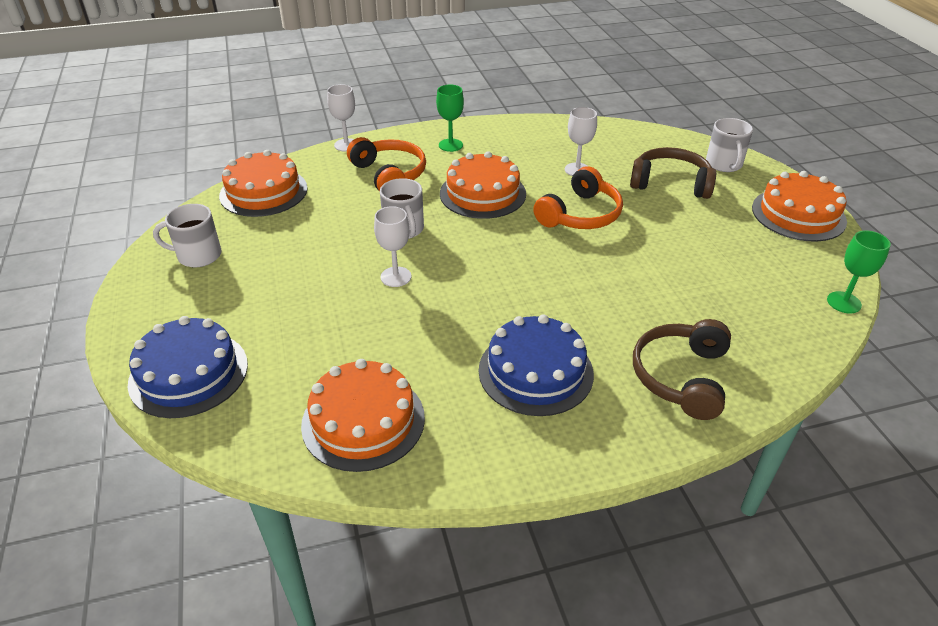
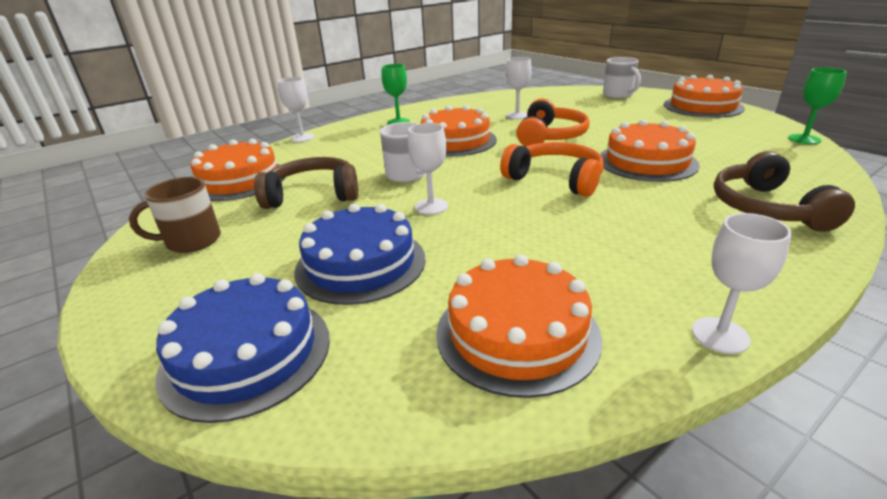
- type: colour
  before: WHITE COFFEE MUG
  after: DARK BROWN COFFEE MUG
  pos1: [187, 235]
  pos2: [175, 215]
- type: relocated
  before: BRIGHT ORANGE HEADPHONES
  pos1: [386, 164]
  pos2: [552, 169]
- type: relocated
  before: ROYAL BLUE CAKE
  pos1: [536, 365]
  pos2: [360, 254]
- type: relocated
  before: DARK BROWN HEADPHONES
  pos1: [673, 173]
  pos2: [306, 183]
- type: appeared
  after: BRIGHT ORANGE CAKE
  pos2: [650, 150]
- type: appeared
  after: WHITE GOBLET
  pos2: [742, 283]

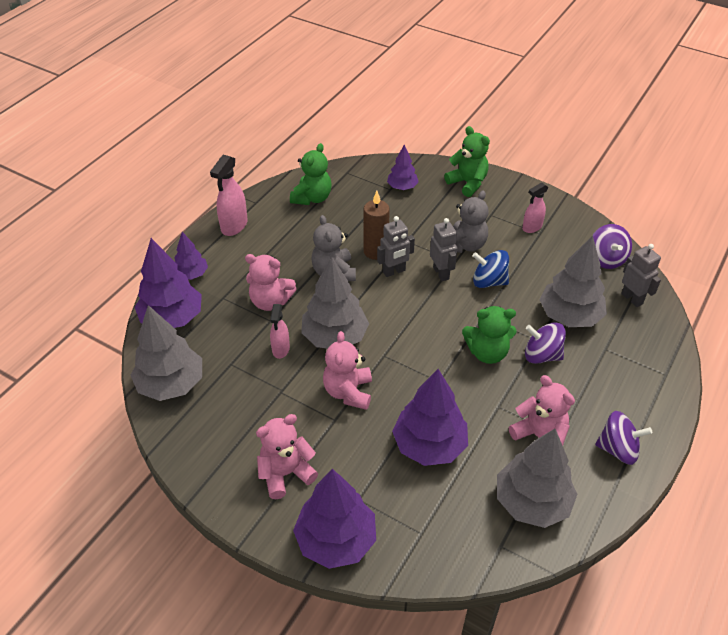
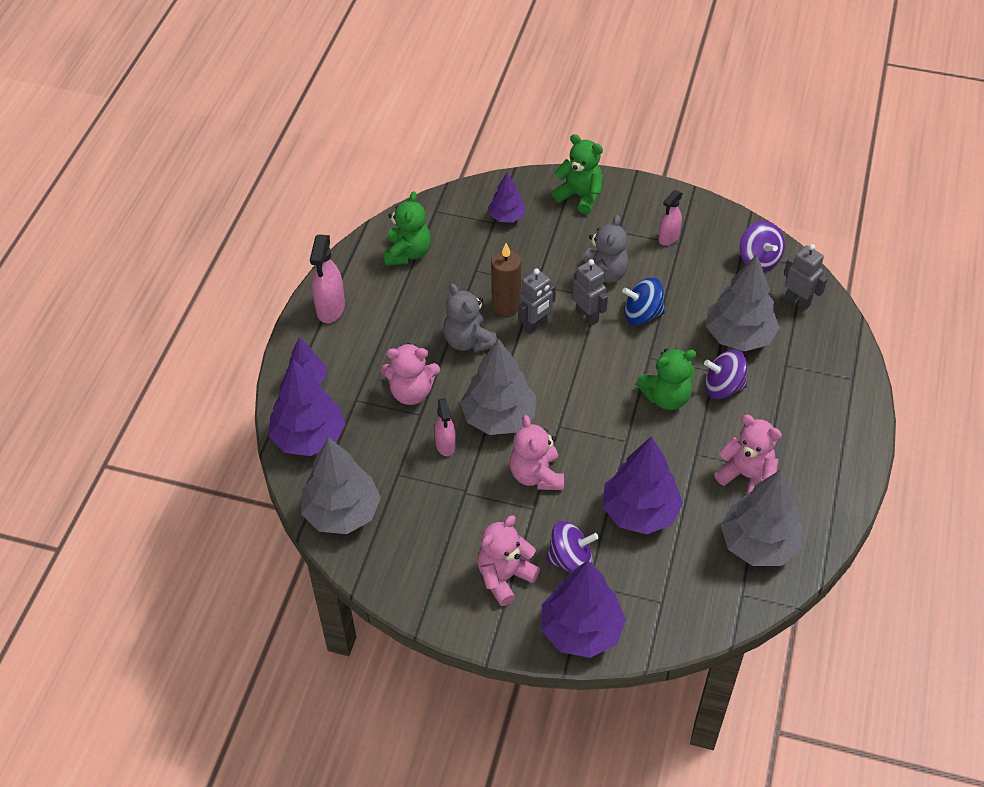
- type: relocated
  before: PURPLE SPINNING TOP
  pos1: [623, 438]
  pos2: [572, 547]

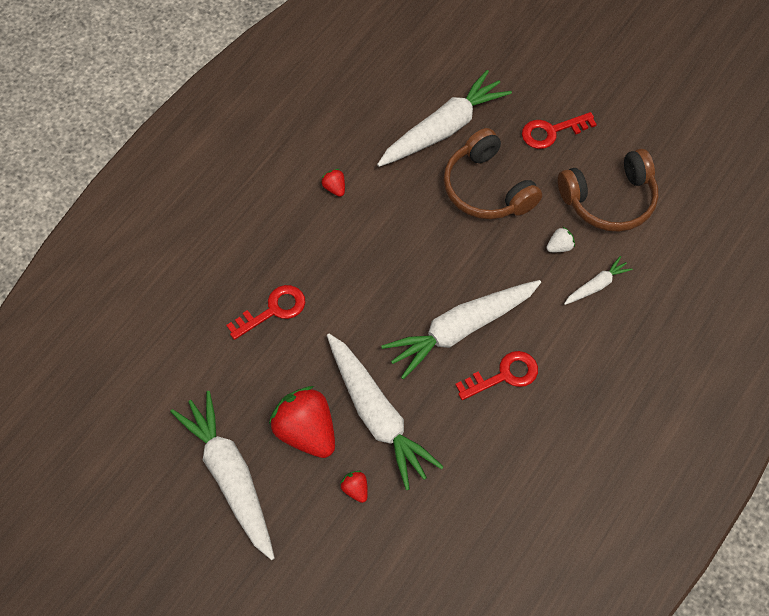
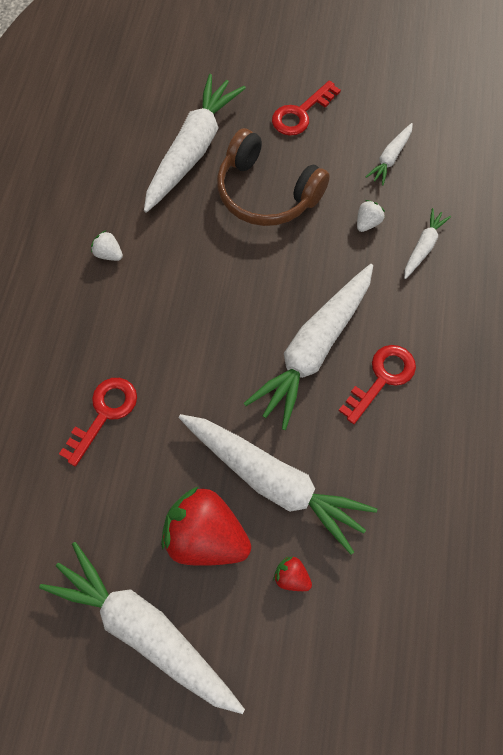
- type: colour
  before: RED BERRY
  after: WHITE BERRY
  pos1: [333, 183]
  pos2: [107, 245]
- type: exchanged
  before: DARK BROWN HEADPHONES
  after: WHITE CARROT
  pos1: [608, 190]
  pos2: [389, 154]

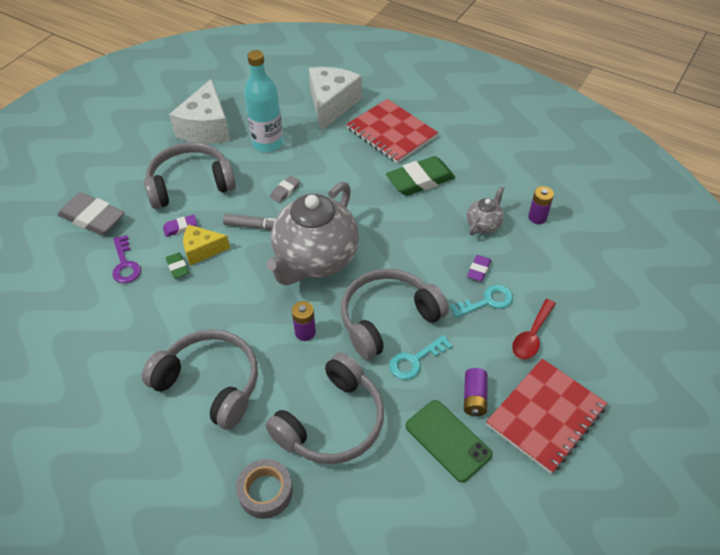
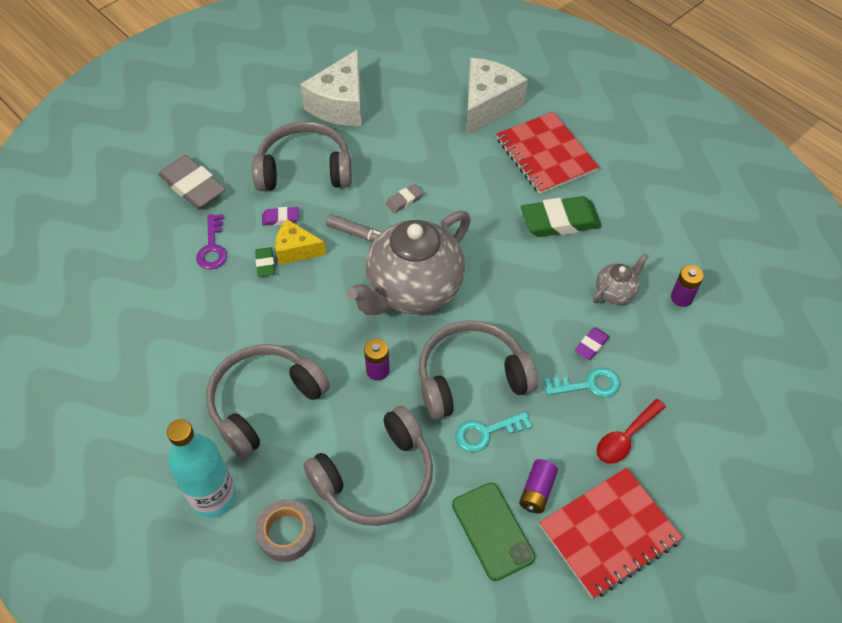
- type: spun
  before: GREY HEADPHONES
  pos1: [200, 379]
  pos2: [268, 401]
  turn: -90
- type: relocated
  before: TEAL BOTTLE
  pos1: [263, 101]
  pos2: [201, 468]

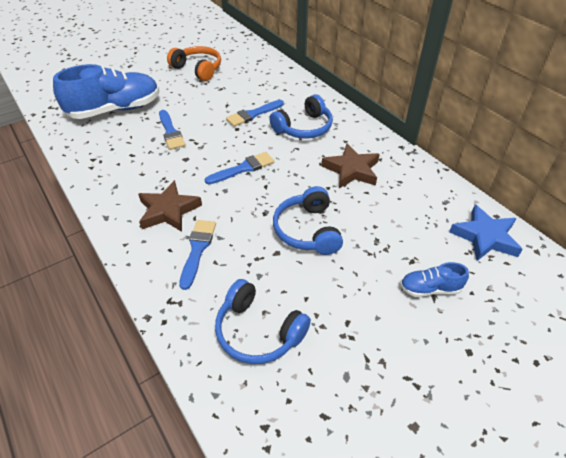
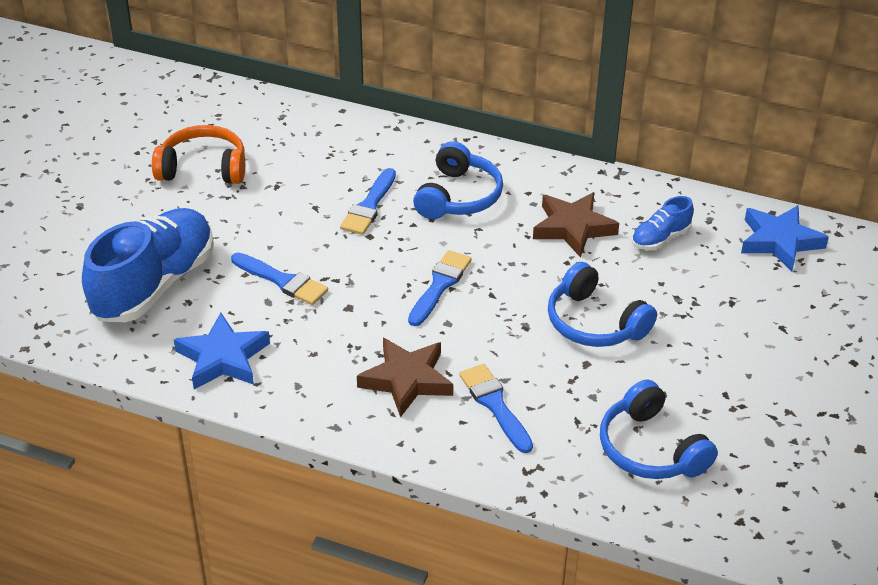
- type: spun
  before: ROYAL BLUE HEADPHONES
  pos1: [263, 321]
  pos2: [659, 429]
  turn: 60
- type: relocated
  before: ROYAL BLUE SHOE
  pos1: [434, 279]
  pos2: [663, 223]
- type: appeared
  after: ROYAL BLUE STAR
  pos2: [222, 351]

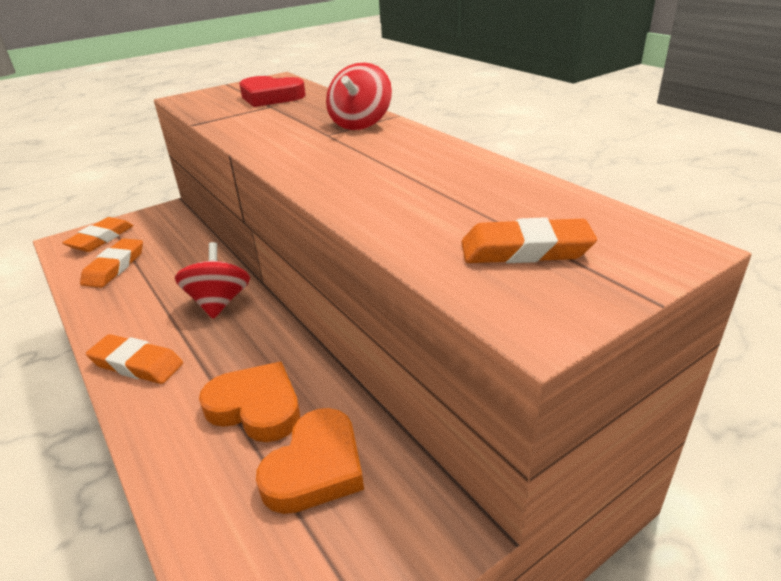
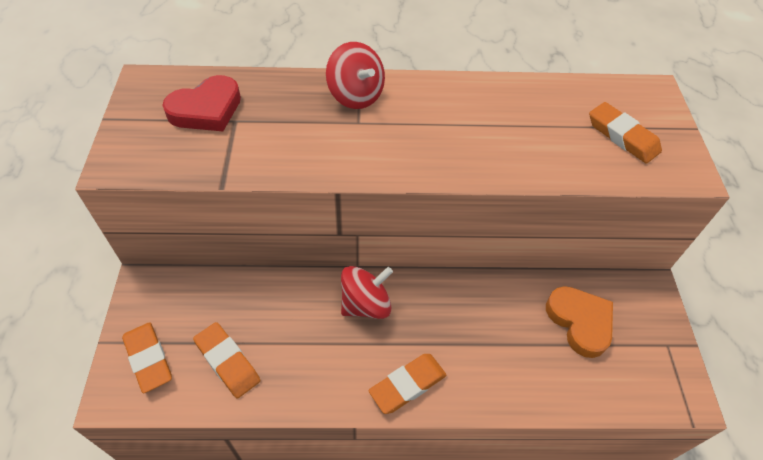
- type: spun
  before: RED SPINNING TOP
  pos1: [212, 280]
  pos2: [367, 292]
  turn: 120
- type: missing
  before: BRIGHT ORANGE HEART SHAPE
  pos1: [249, 402]
- type: spun
  before: BRIGHT ORANGE PENCIL ERASER
  pos1: [529, 240]
  pos2: [625, 133]
  turn: -75

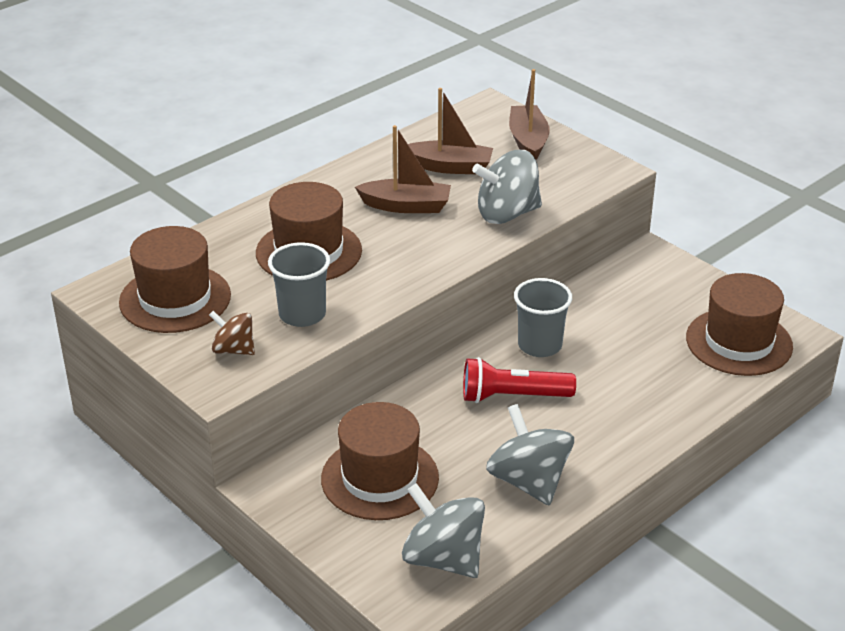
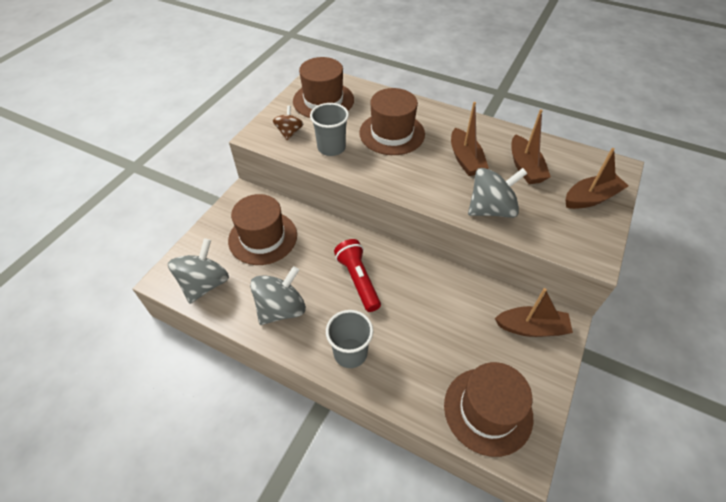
- type: spun
  before: GREY SPINNING TOP
  pos1: [507, 187]
  pos2: [498, 193]
  turn: 105
- type: relocated
  before: GREY CUP
  pos1: [543, 317]
  pos2: [349, 339]
- type: appeared
  after: DARK BROWN SAILBOAT
  pos2: [534, 312]

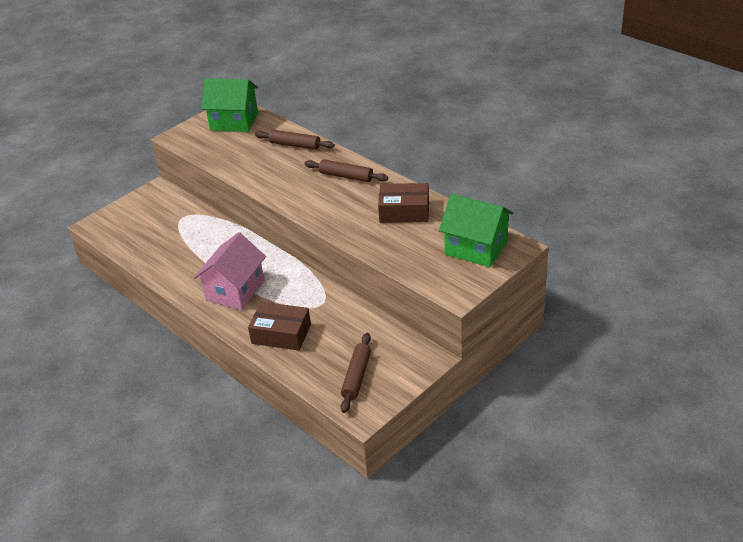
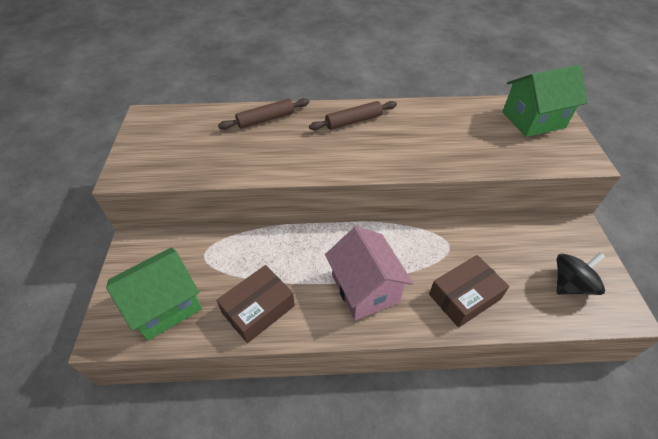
- type: relocated
  before: GREEN HOUSE
  pos1: [229, 105]
  pos2: [154, 294]
- type: exchanged
  before: DARK BROWN DOUGH ROLLER
  after: BLACK SPINNING TOP
  pos1: [356, 373]
  pos2: [581, 273]
- type: relocated
  before: DARK BROWN BOX
  pos1: [403, 203]
  pos2: [255, 304]

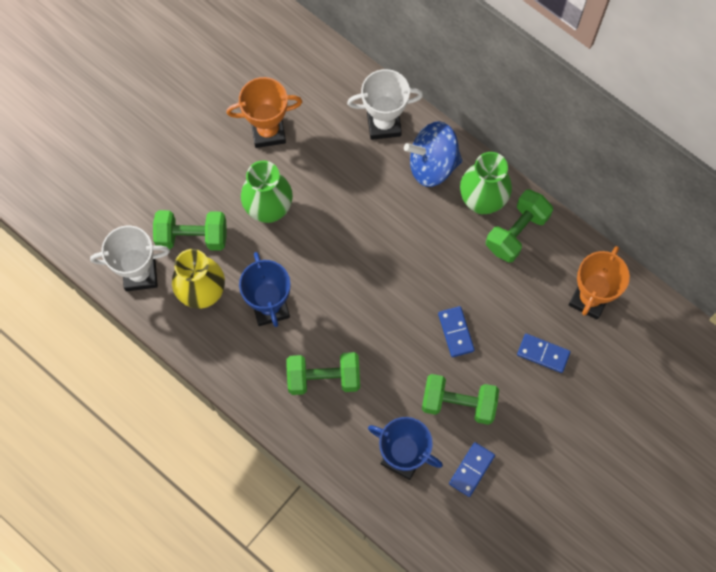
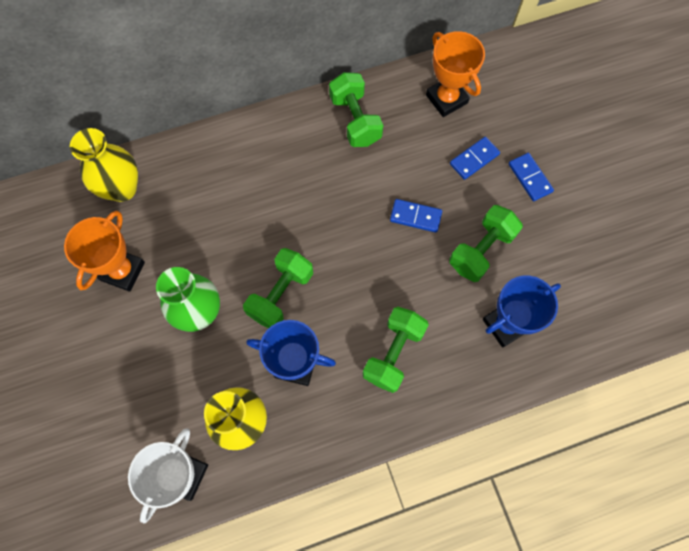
- type: relocated
  before: GREEN DUMBBELL
  pos1: [189, 230]
  pos2: [278, 288]
- type: missing
  before: WHITE PRIZE CUP
  pos1: [385, 104]
- type: missing
  before: ROYAL BLUE SPINNING TOP
  pos1: [433, 154]
- type: relocated
  before: ROYAL BLUE DOMINO
  pos1: [472, 469]
  pos2: [531, 177]
- type: missing
  before: GREEN TALL VASE
  pos1: [486, 183]
- type: appeared
  after: GOLDEN TALL VASE
  pos2: [104, 165]

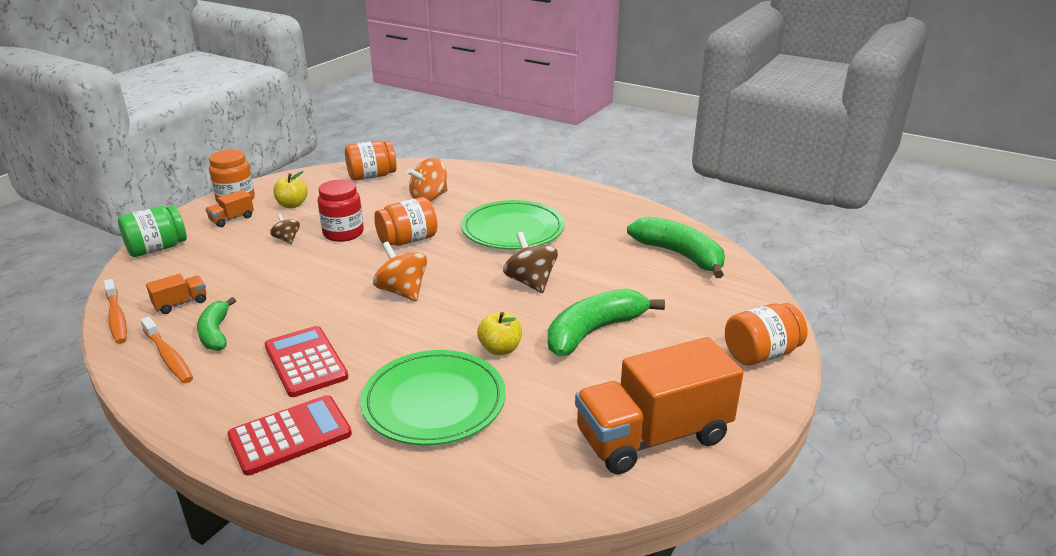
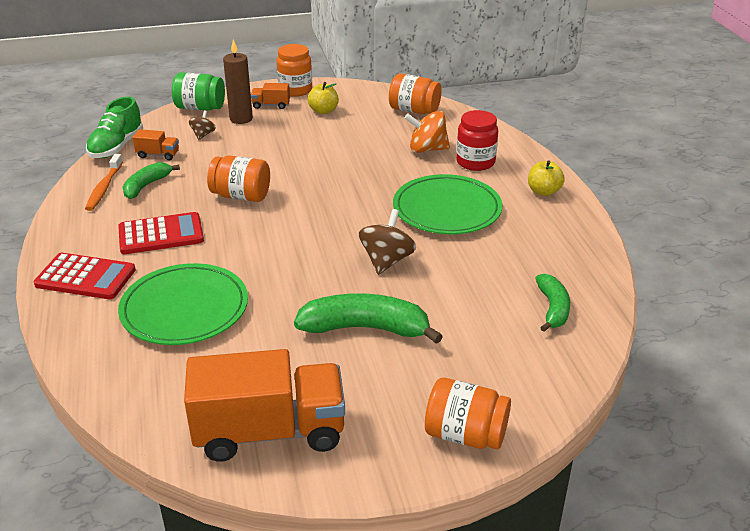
- type: exchanged
  before: BRIGHT ORANGE DENTAL BRUSH
  after: GREEN SHOE
  pos1: [115, 311]
  pos2: [114, 127]
- type: spun
  before: RED CALCULATOR
  pos1: [306, 361]
  pos2: [161, 233]
  turn: 60
- type: relocated
  before: DARK BROWN SPINNING TOP
  pos1: [285, 228]
  pos2: [202, 125]
- type: relocated
  before: RED JAR
  pos1: [341, 211]
  pos2: [477, 140]
- type: missing
  before: BRIGHT ORANGE SPINNING TOP
  pos1: [400, 271]
- type: relocated
  before: BRIGHT ORANGE JAR
  pos1: [405, 221]
  pos2: [238, 178]
- type: relocated
  before: GOLDEN APPLE
  pos1: [499, 333]
  pos2: [546, 178]
- type: spun
  before: BRIGHT ORANGE LORRY
  pos1: [659, 406]
  pos2: [264, 405]
  turn: 150
- type: size
  before: GREEN BANANA FRUIT
  pos1: [676, 247]
  pos2: [552, 303]
  scale: 0.6
- type: appeared
  after: DARK BROWN CANDLE
  pos2: [238, 81]

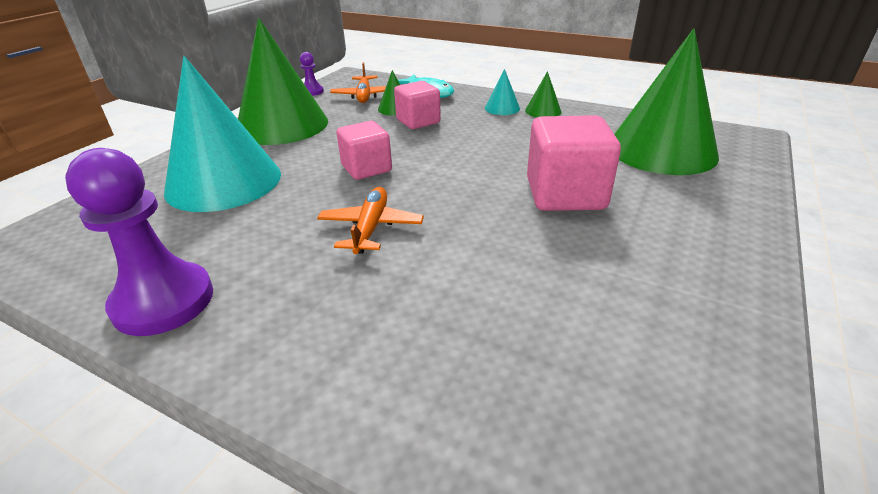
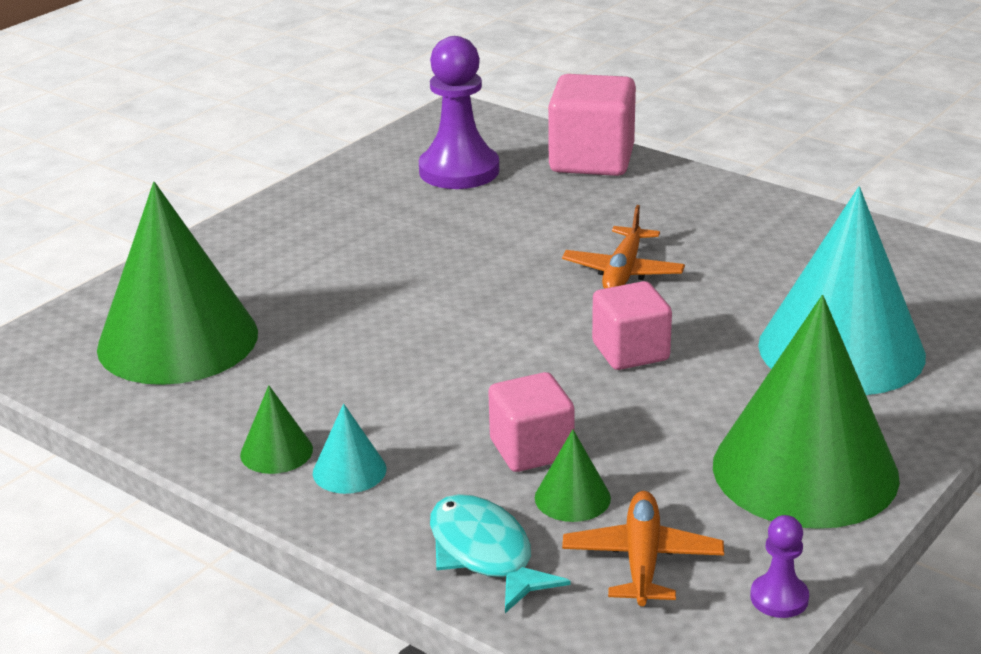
- type: relocated
  before: PURPLE PAWN
  pos1: [139, 242]
  pos2: [459, 112]
- type: relocated
  before: PINK BLOCK
  pos1: [574, 163]
  pos2: [592, 125]

